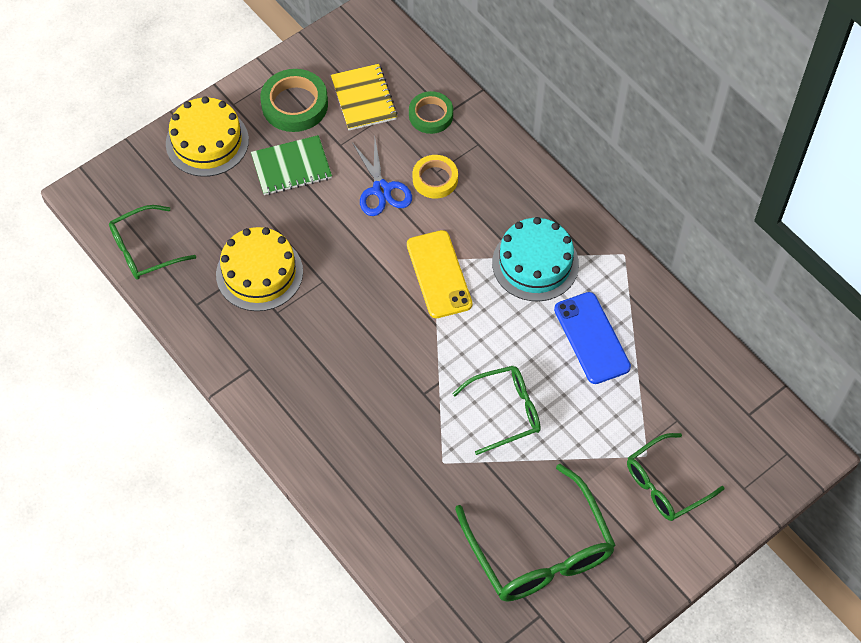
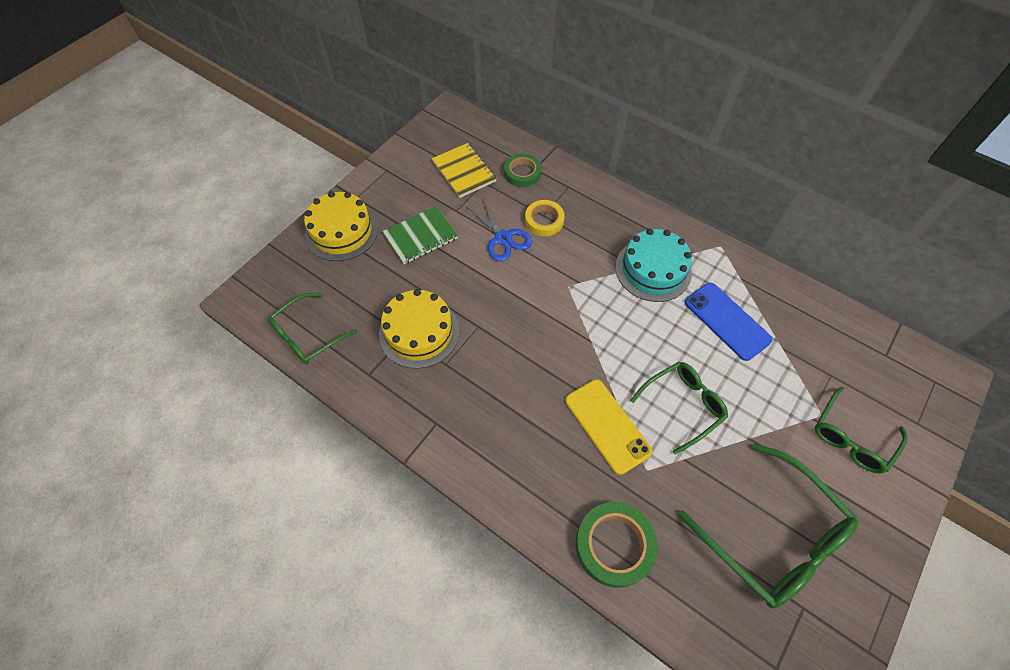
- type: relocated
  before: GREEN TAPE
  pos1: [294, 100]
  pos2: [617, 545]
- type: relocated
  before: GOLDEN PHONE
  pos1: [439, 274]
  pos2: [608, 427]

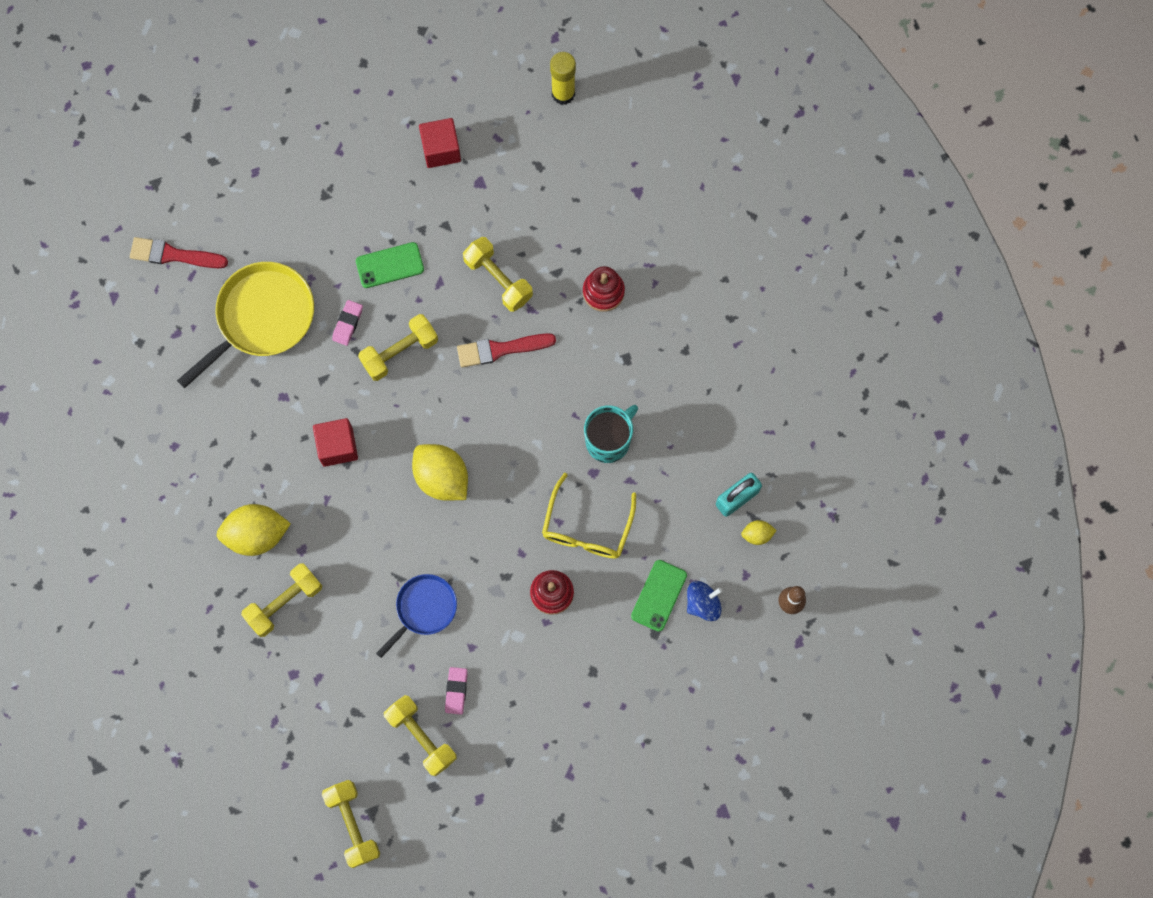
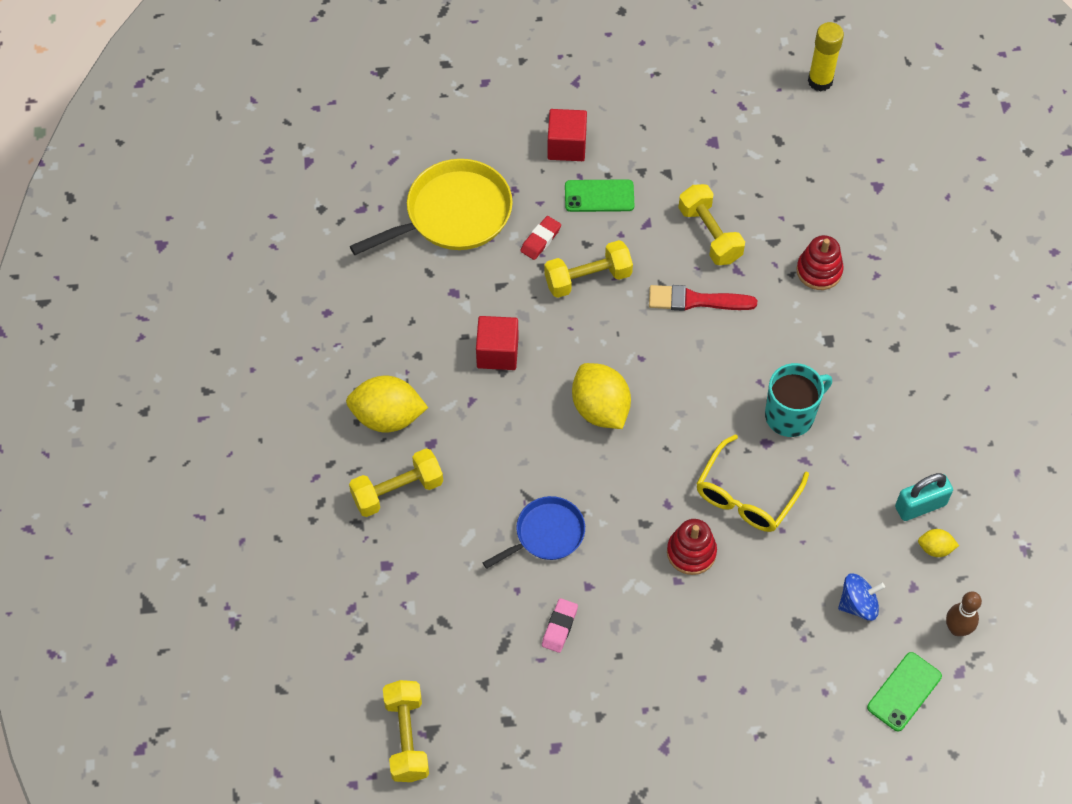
- type: missing
  before: RED PAINTBRUSH
  pos1: [179, 252]
- type: colour
  before: PINK PENCIL ERASER
  after: RED PENCIL ERASER
  pos1: [347, 323]
  pos2: [540, 238]
- type: missing
  before: GOLDEN DUMBBELL
  pos1: [420, 735]
- type: relocated
  before: RED BLOCK
  pos1: [440, 143]
  pos2: [567, 135]
- type: relocated
  before: GREEN PHONE
  pos1: [659, 596]
  pos2: [904, 691]

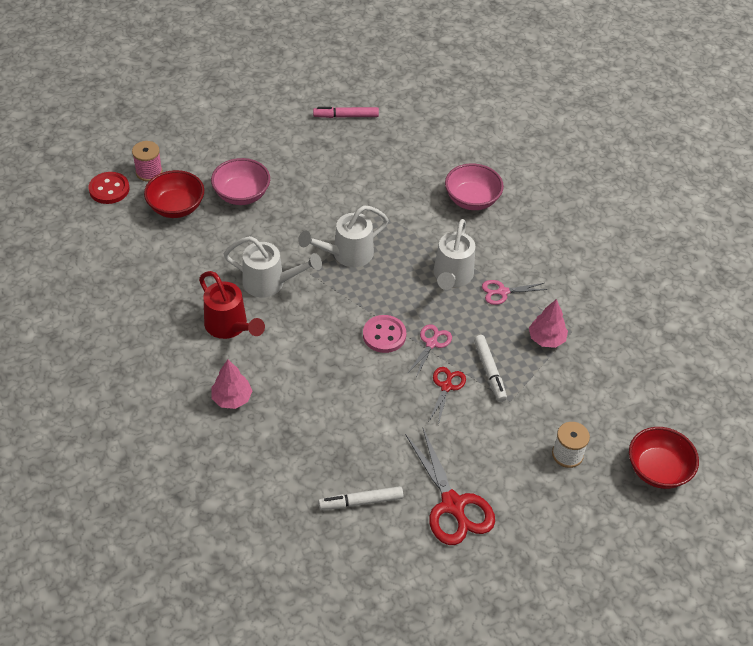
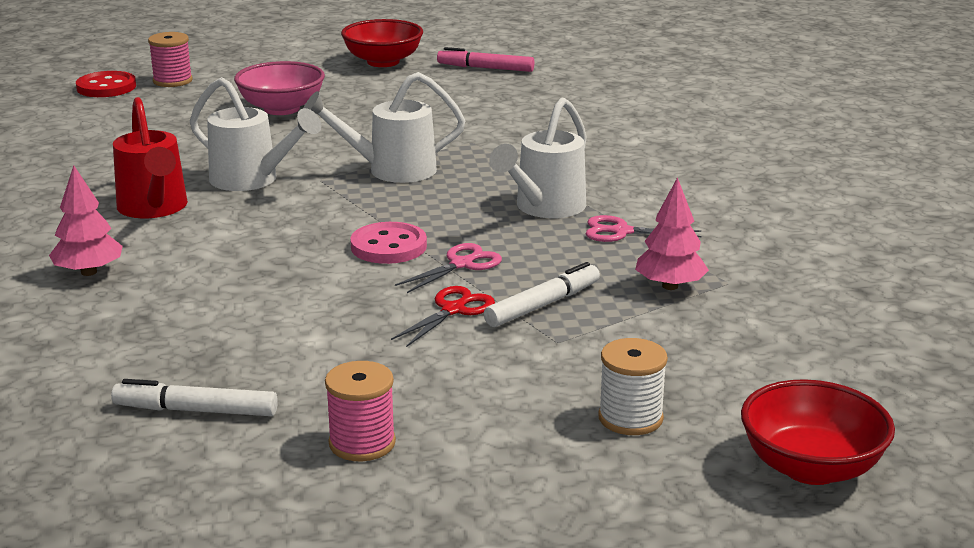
- type: relocated
  before: RED SERVING BOWL
  pos1: [174, 194]
  pos2: [382, 43]
- type: exchanged
  before: RED PAIR OF SCISSORS
  after: PINK BOBBIN
  pos1: [450, 486]
  pos2: [360, 411]
- type: missing
  before: PINK SERVING BOWL
  pos1: [474, 186]
- type: spun
  before: WHITE MARKER
  pos1: [490, 368]
  pos2: [542, 294]
  turn: -135

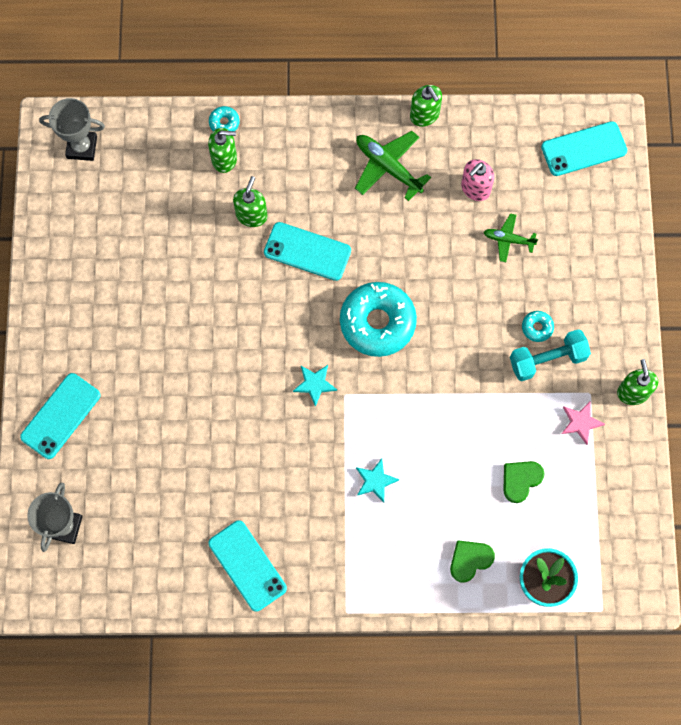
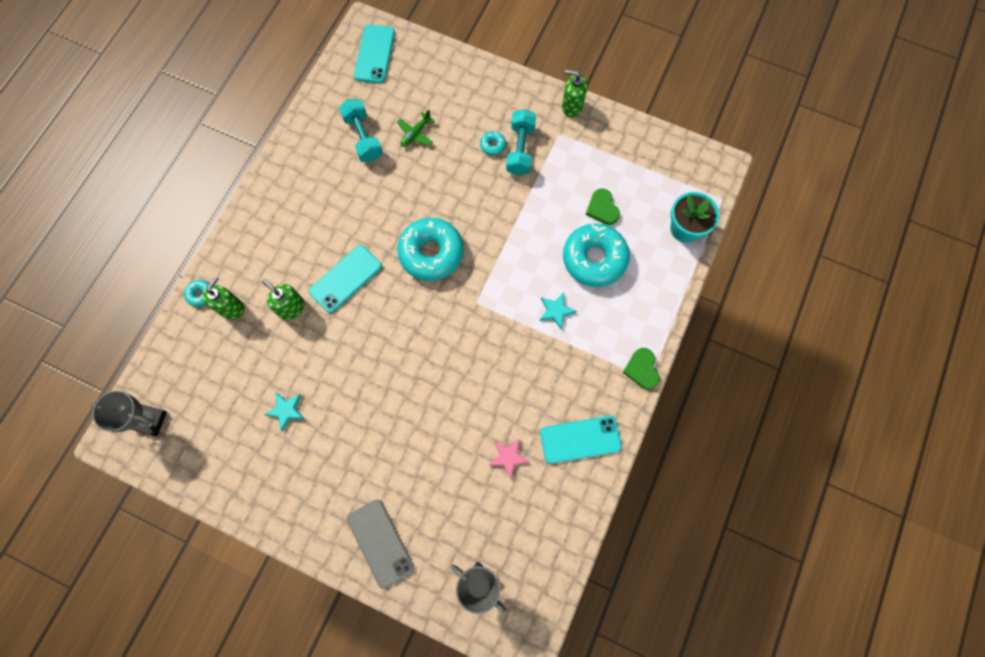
- type: colour
  before: TEAL PHONE
  after: GREY PHONE
  pos1: [60, 416]
  pos2: [380, 544]
- type: spun
  before: GREY PRIZE CUP
  pos1: [72, 129]
  pos2: [128, 413]
  turn: 75
- type: relocated
  before: TEAL STAR
  pos1: [315, 386]
  pos2: [284, 412]
- type: missing
  before: GREEN TOY PLANE
  pos1: [393, 166]
- type: missing
  before: GREEN SOAP PUMP
  pos1: [426, 106]
- type: relocated
  before: GREEN HEART SHAPE
  pos1: [472, 561]
  pos2: [641, 368]
- type: exchanged
  before: PINK SOAP PUMP
  after: TEAL DUMBBELL
  pos1: [477, 180]
  pos2: [361, 130]
- type: relocated
  before: PINK STAR
  pos1: [583, 423]
  pos2: [509, 458]
- type: appeared
  after: TEAL DOUGHNUT
  pos2: [596, 255]

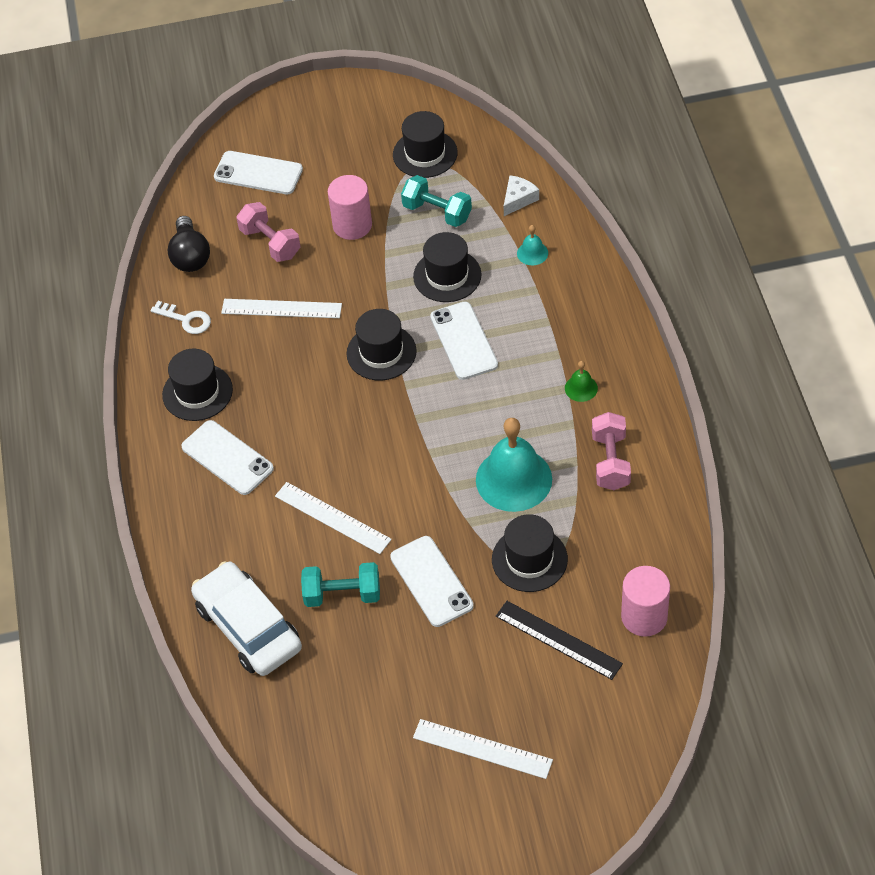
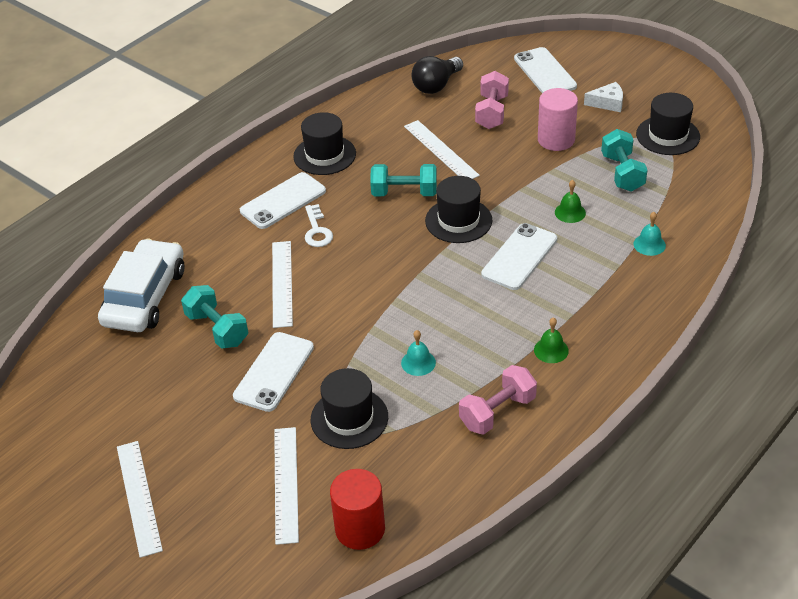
- type: relocated
  before: WHITE KEY
  pos1: [180, 317]
  pos2: [319, 225]
- type: spun
  before: WHITE PHONE
  pos1: [227, 457]
  pos2: [283, 200]
  turn: 45
- type: exchanged
  before: BLACK HAT
  after: GREEN SCHOOL BELL
  pos1: [447, 267]
  pos2: [570, 201]
- type: size
  before: TEAL SCHOOL BELL
  pos1: [514, 465]
  pos2: [418, 353]
  scale: 0.44
- type: colour
  before: BLACK RULER
  after: WHITE RULER
  pos1: [559, 640]
  pos2: [286, 486]
- type: relocated
  before: WHITE CHEESE WEDGE
  pos1: [521, 195]
  pos2: [603, 97]
- type: colour
  before: PINK SOLID CYLINDER
  after: RED SOLID CYLINDER
  pos1: [645, 601]
  pos2: [357, 509]
- type: appeared
  after: TEAL DUMBBELL
  pos2: [403, 180]

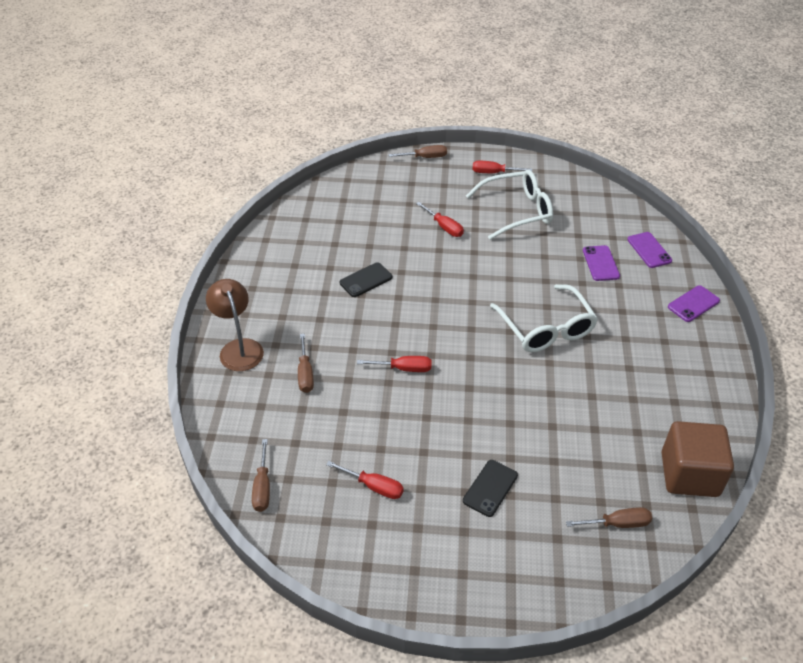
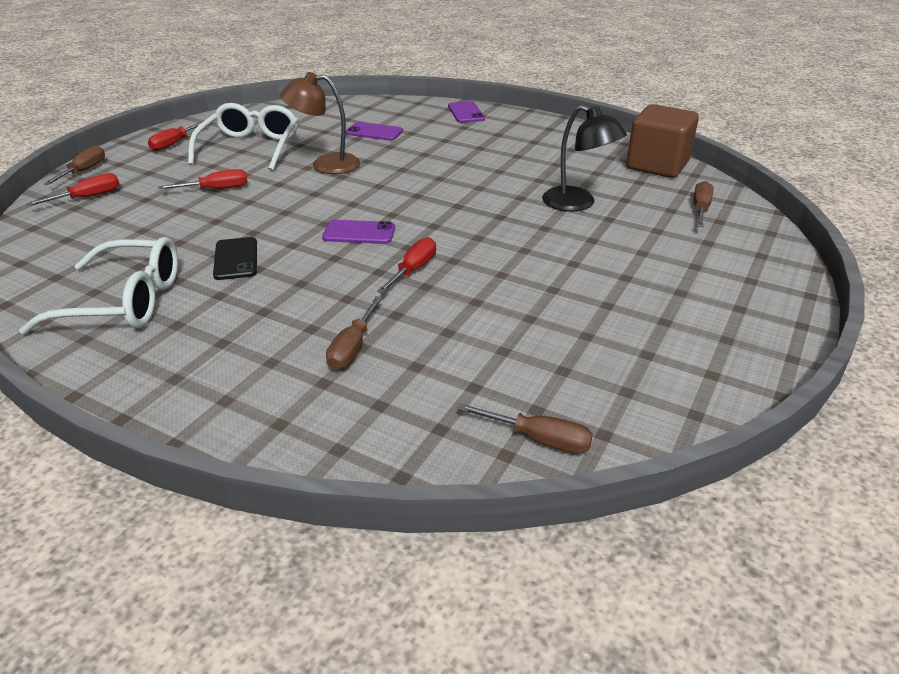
- type: relocated
  before: DARK BROWN LAMP
  pos1: [235, 325]
  pos2: [320, 123]
- type: spun
  before: DARK BROWN HAND SCREWDRIVER
  pos1: [306, 363]
  pos2: [354, 333]
  turn: 90
- type: relocated
  before: RED HAND SCREWDRIVER
  pos1: [365, 480]
  pos2: [72, 189]
- type: missing
  before: BLACK PHONE
  pos1: [490, 488]
- type: relocated
  before: WHITE SPECTACLES
  pos1: [544, 318]
  pos2: [98, 285]
- type: relocated
  before: PURPLE PHONE
  pos1: [649, 250]
  pos2: [358, 232]
- type: appeared
  after: BLACK LAMP
  pos2: [584, 158]

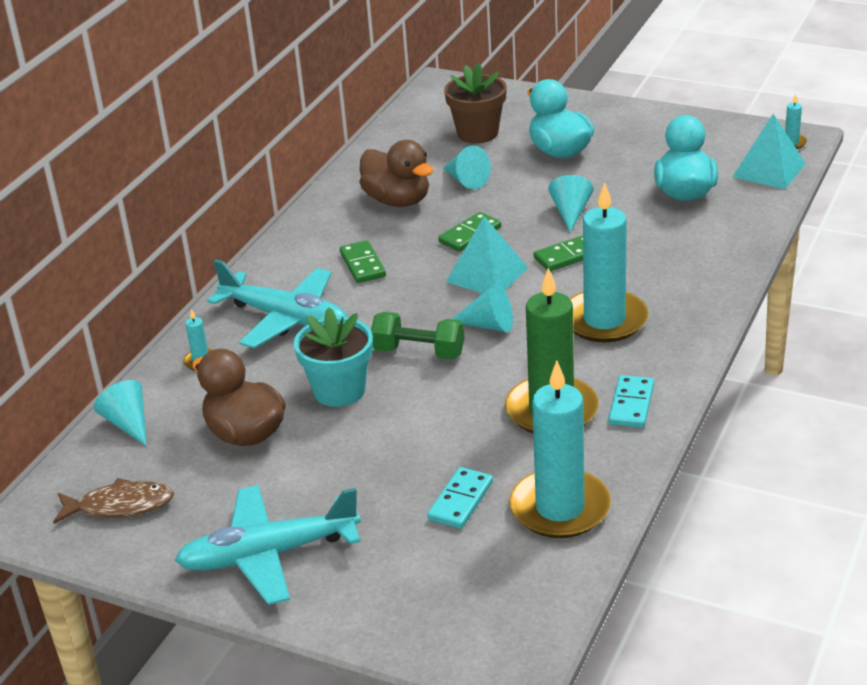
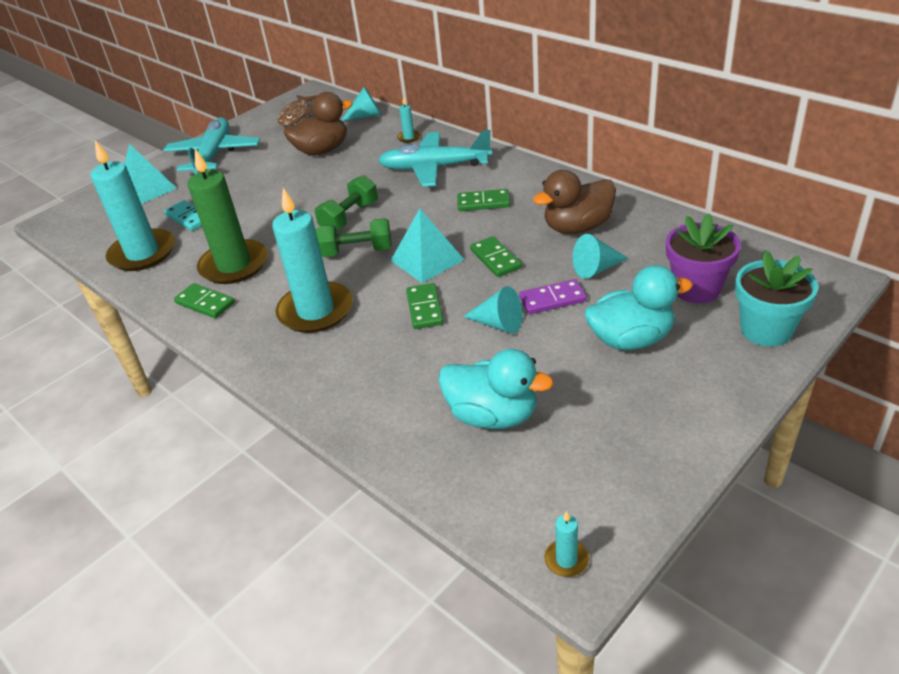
- type: spun
  before: TEAL TOY PLANE
  pos1: [277, 303]
  pos2: [435, 158]
  turn: 45
- type: relocated
  before: TEAL FLOWER POT
  pos1: [333, 357]
  pos2: [776, 299]
- type: colour
  before: DARK BROWN FLOWER POT
  after: PURPLE FLOWER POT
  pos1: [475, 102]
  pos2: [703, 258]
- type: exchanged
  before: TEAL CONE SHAPE
  after: GREEN DUMBBELL
  pos1: [482, 308]
  pos2: [354, 237]
- type: colour
  before: TEAL DOMINO
  after: GREEN DOMINO
  pos1: [631, 401]
  pos2: [204, 300]
- type: relocated
  before: TEAL SOLID PYRAMID
  pos1: [769, 151]
  pos2: [151, 174]
- type: appeared
  after: PURPLE DOMINO
  pos2: [553, 296]

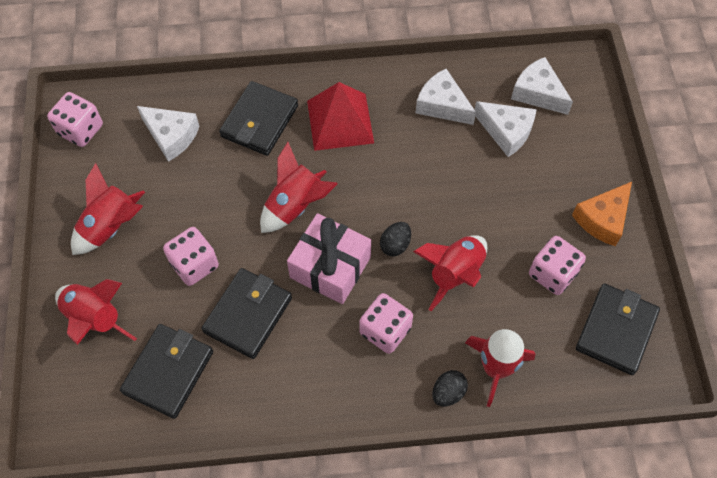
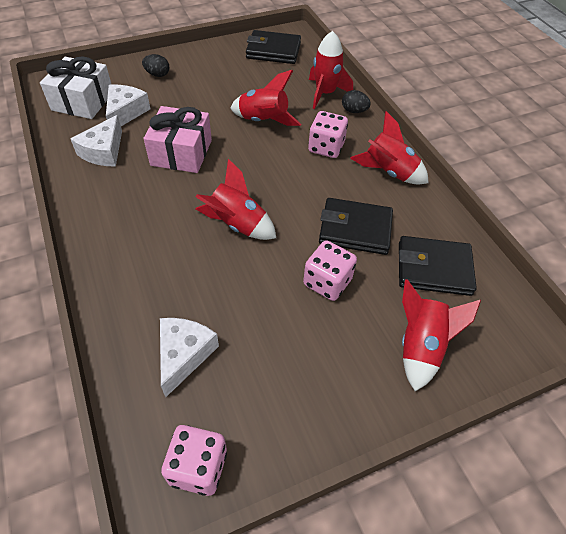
- type: relocated
  before: RED TOY ROCKET
  pos1: [108, 209]
  pos2: [389, 147]
- type: missing
  before: BLACK CARD WALLET
  pos1: [258, 118]
- type: relocated
  before: PINK GIFT
  pos1: [329, 258]
  pos2: [178, 139]
- type: missing
  before: RED SOLID PYRAMID
  pos1: [340, 116]
- type: relocated
  before: BLACK EGG SHAPE
  pos1: [395, 239]
  pos2: [155, 65]
- type: exchanged
  before: WHITE CHEESE WEDGE
  after: WHITE GIFT
  pos1: [542, 86]
  pos2: [76, 87]
- type: missing
  before: PINK DICE
  pos1: [557, 265]
- type: missing
  before: BRIGHT ORANGE CHEESE WEDGE
  pos1: [602, 214]

